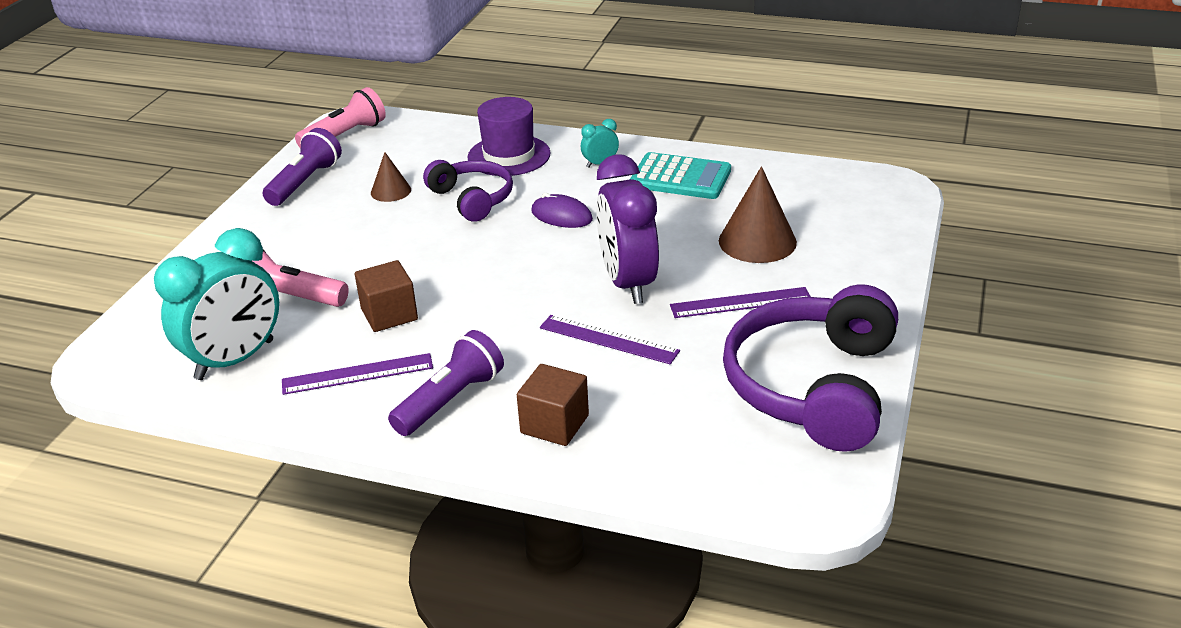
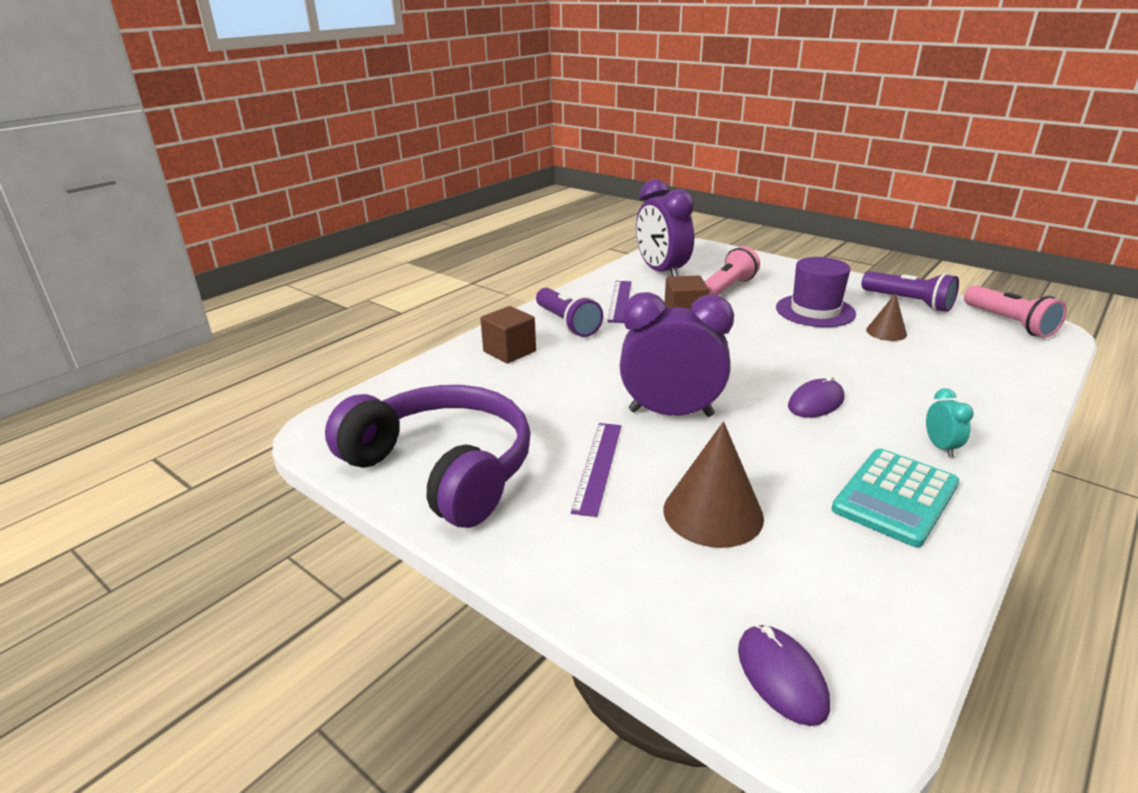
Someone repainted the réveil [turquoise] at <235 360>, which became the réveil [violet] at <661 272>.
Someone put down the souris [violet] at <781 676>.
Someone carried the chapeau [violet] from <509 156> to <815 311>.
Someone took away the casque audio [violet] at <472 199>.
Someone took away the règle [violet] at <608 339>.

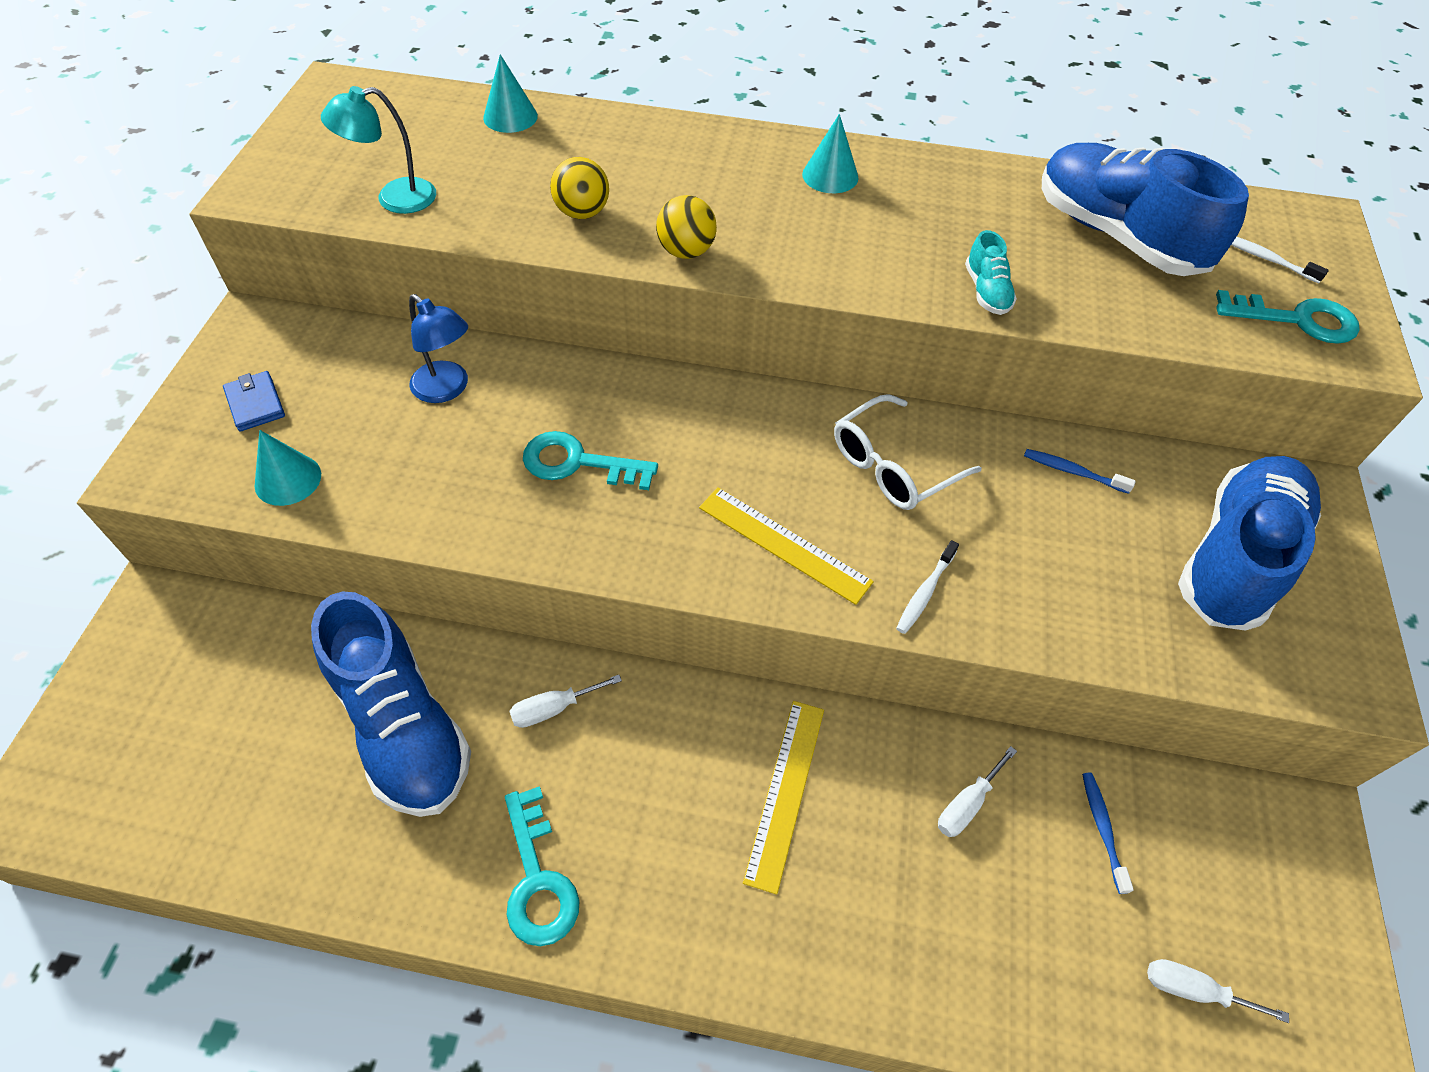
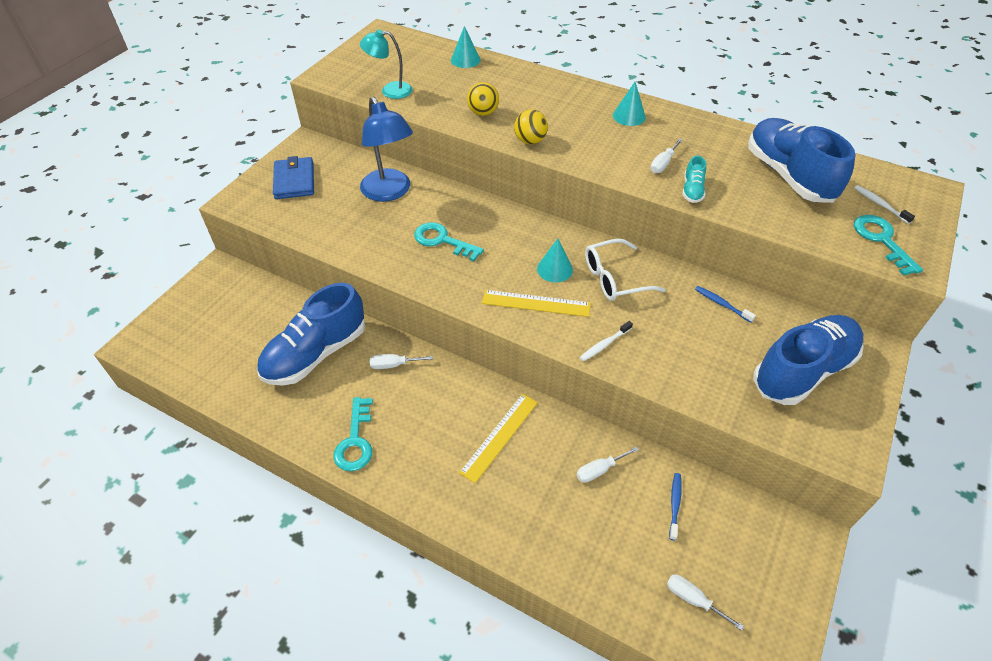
Someone rotated the chaussure [bleu] at <402 726> by 60 degrees clockwise.
Someone scaled the portefeuille [bleu] at <255 404> by 1.62.
Someone scaled the lampe [bleu] at <447 389> by 1.62.
Someone rotated the règle [jaune] at <784 544> by 45 degrees counterclockwise.
Someone carried the cône [turquoise] from <288 479> to <554 269>.
Someone put down the tournevis [blanc] at <663 164>.
Someone rotated the clé [turquoise] at <1296 320> by 135 degrees counterclockwise.

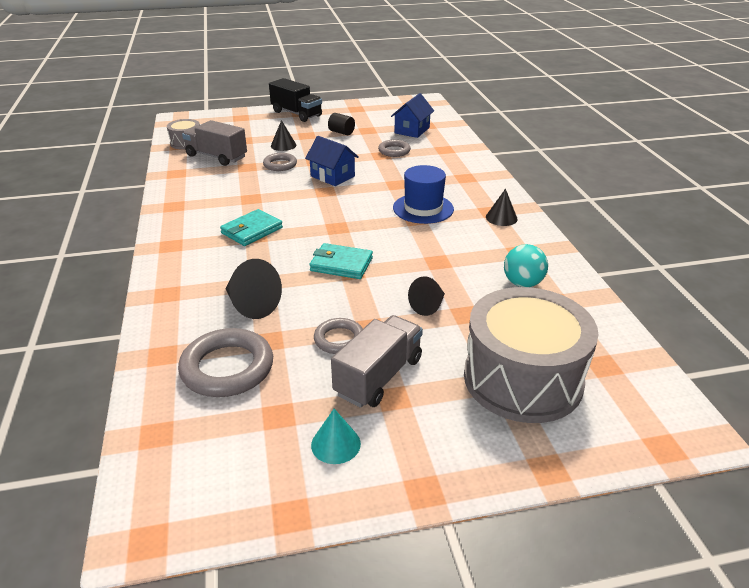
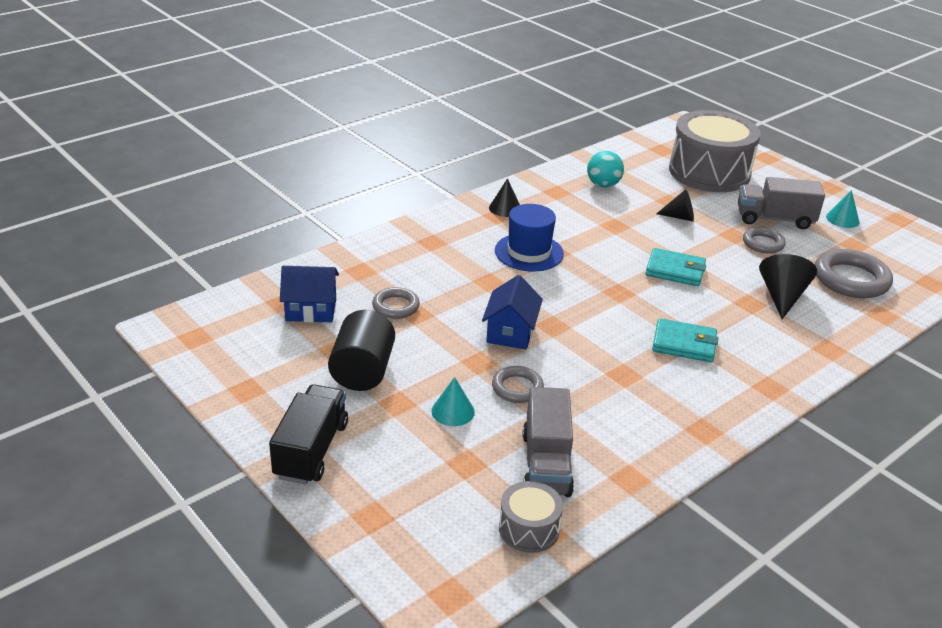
Someone scaled the cylindre [noir] at <341 132> by 1.80.
Someone repainted the cône [noir] at <283 145>, which became the cône [turquoise] at <453 411>.
Someone rotated the portefeuille [turquoise] at <341 264> by 60 degrees counterclockwise.

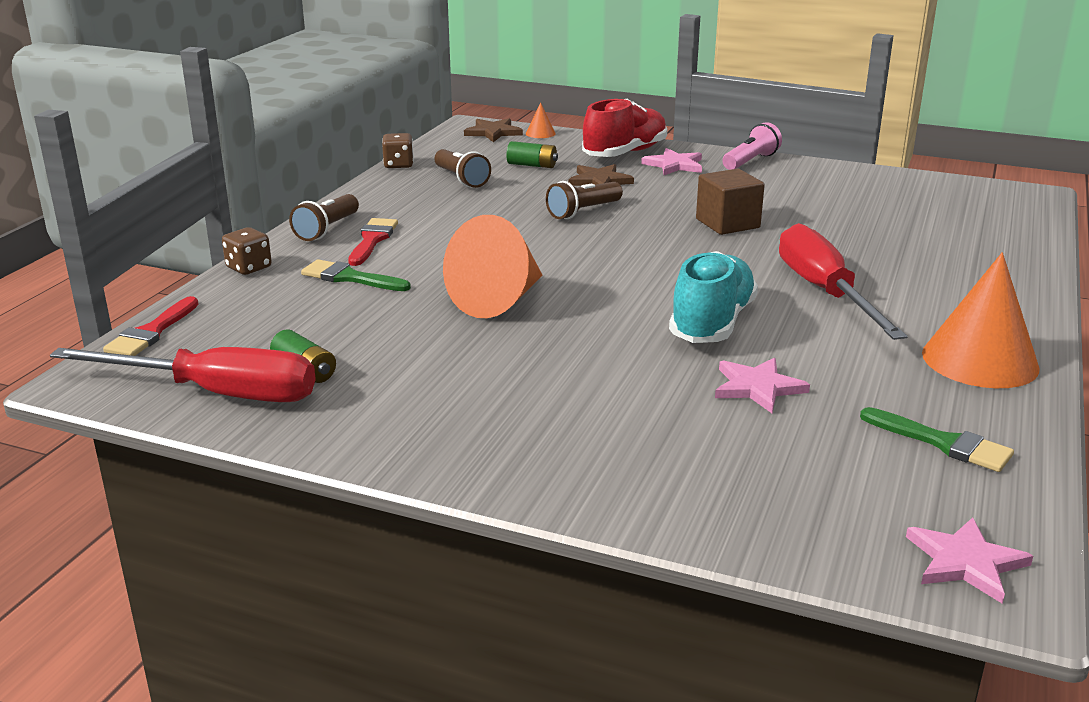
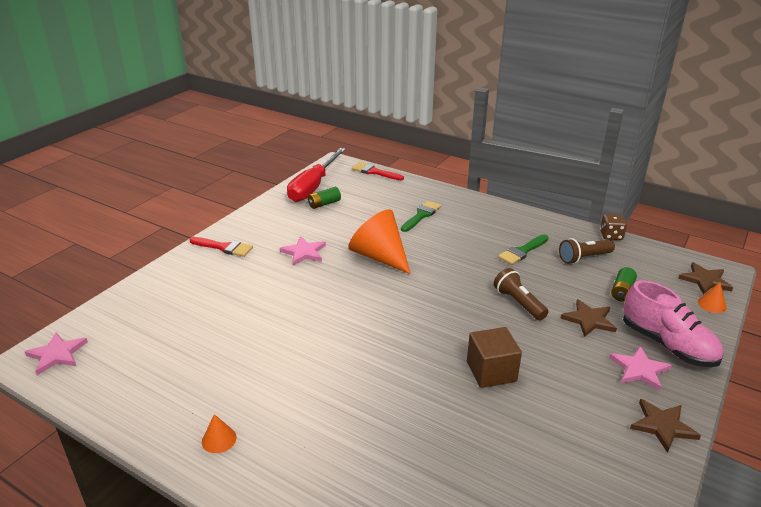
Someone carried the pinceau [rouge] from <372 240> to <224 247>.
Someone scaled the cône [orange] at <980 360> by 0.42.
Someone carried the étoile [rose] from <757 387> to <304 252>.
Someone carried the pinceau [vert] from <943 443> to <522 251>.
Someone repainted the chaussure [rouge] at <625 153>, which became the chaussure [rose] at <667 345>.
Someone swapped the lampe de poche [rose] at <750 161> for the étoile [marron] at <662 426>.
Someone took away the dé [marron] at <249 268>.
Someone took away the lampe de poche [marron] at <327 229>.
Someone took away the chaussure [turquoise] at <712 323>.
Someone took away the tournevis [rouge] at <825 292>.

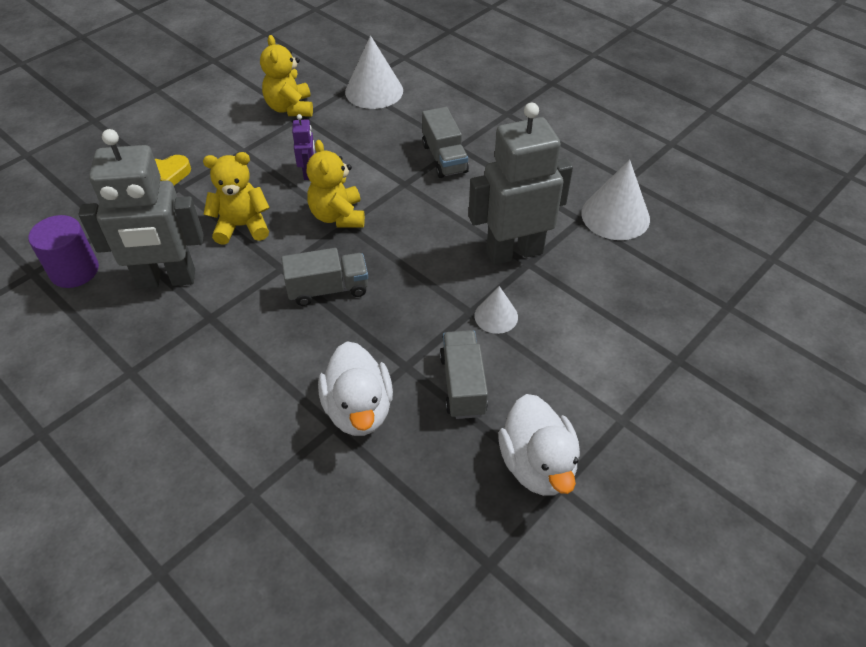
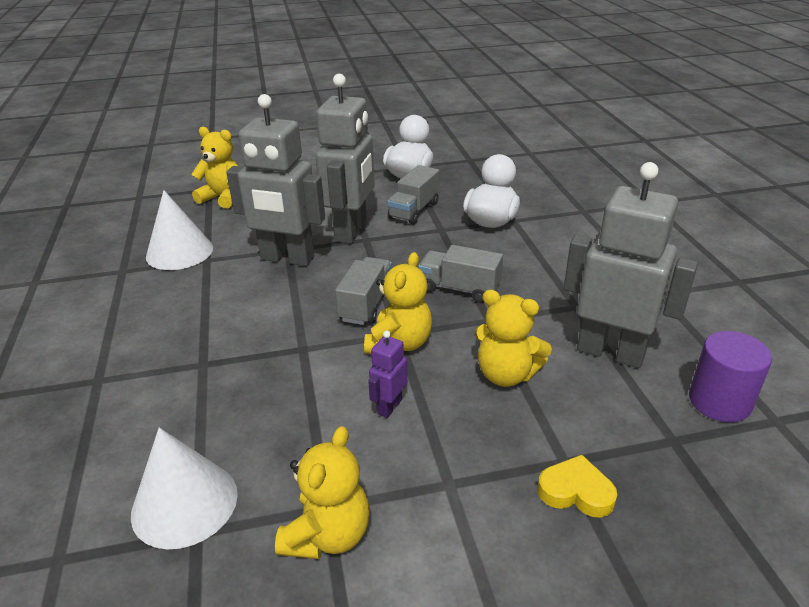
Someone put down the ours en peluche [jaune] at <223 198>.
Someone swapped the cône [blanc] at <496 316> for the robot [gris] at <352 231>.
Someone carried the camion [gris] from <444 158> to <366 304>.

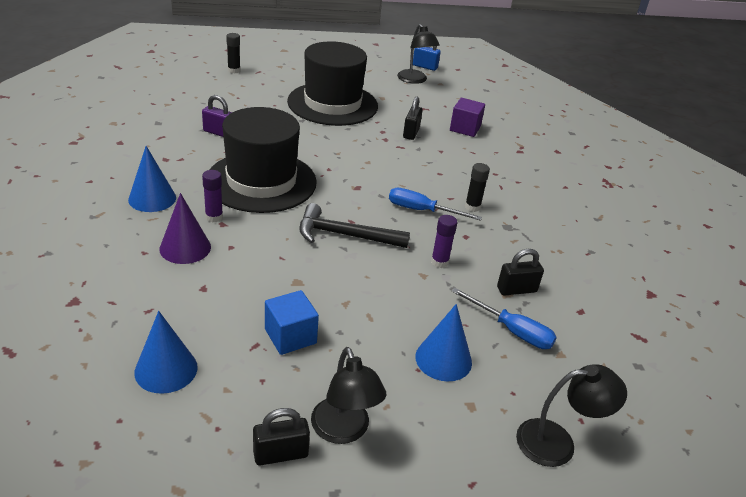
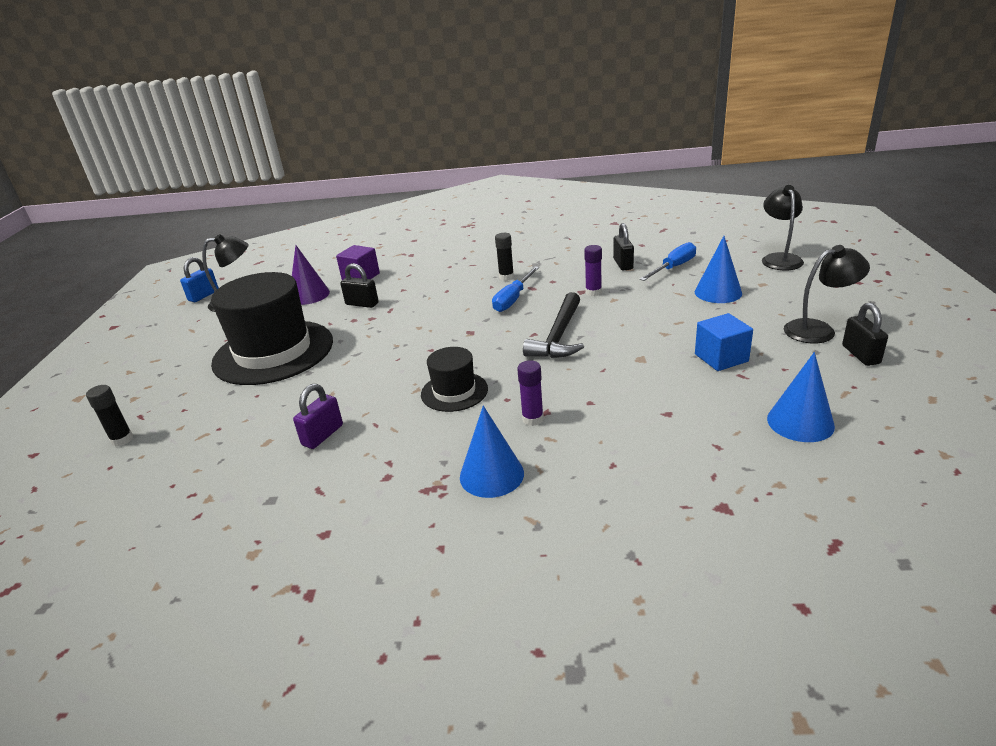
Someone carried the cône [violet] from <185 248> to <309 295>.
Someone scaled the chapeau [noir] at <261 181> by 0.49.

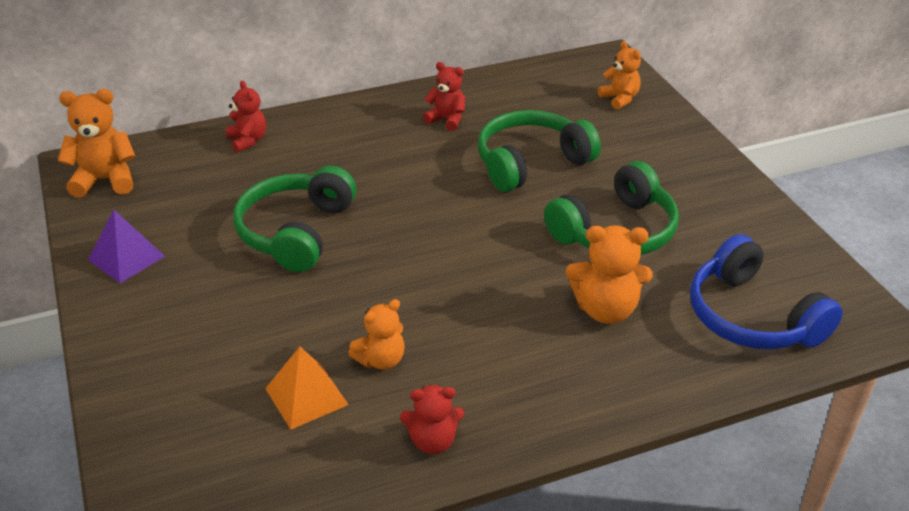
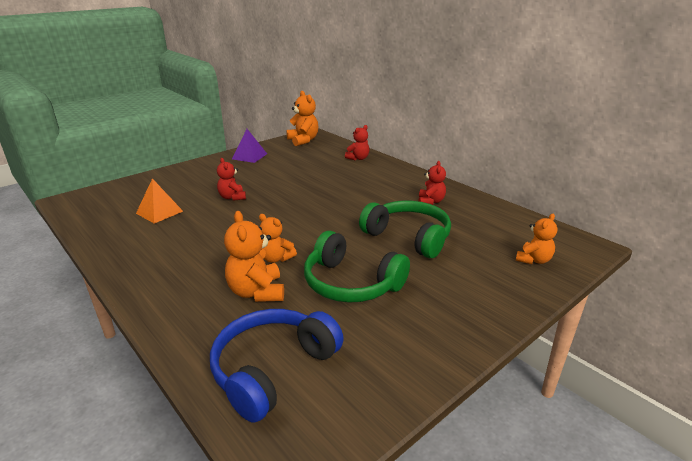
Someone carried the ours en peluche [rouge] from <433 441> to <232 197>.
Someone carried the ours en peluche [orange] from <381 360> to <276 258>.
Someone took away the casque audio [vert] at <295 232>.

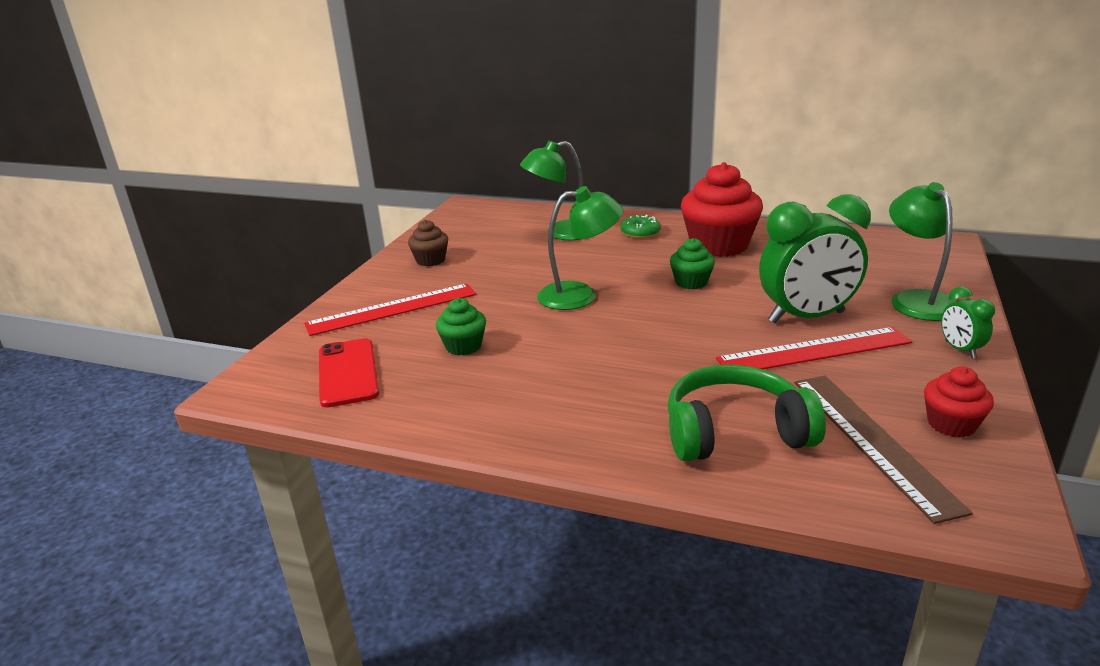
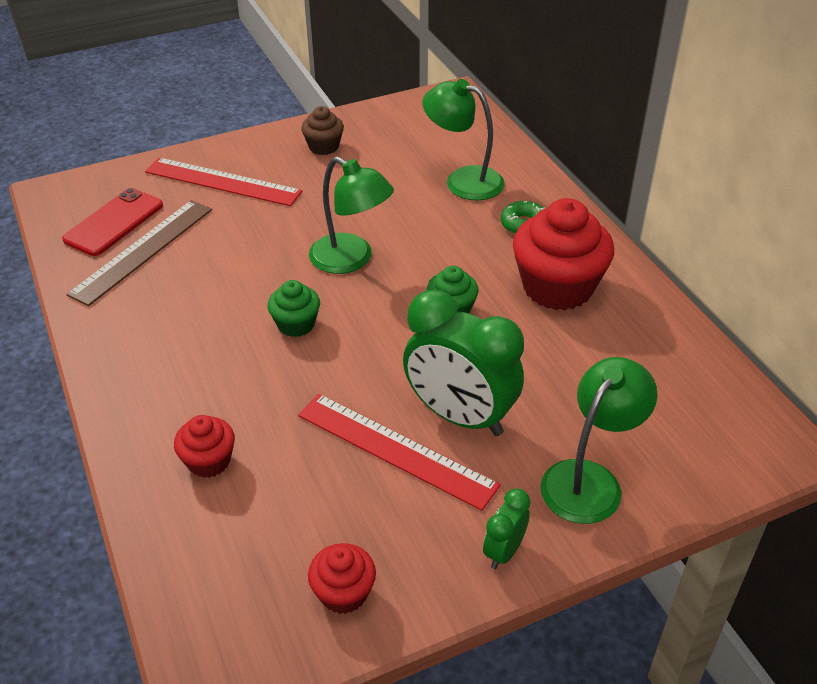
Someone carried the règle [marron] from <871 441> to <142 250>.
Someone swapped the casque audio [vert] at <735 432> for the muffin [rouge] at <209 461>.
Someone carried the muffin [vert] from <463 346> to <296 324>.

